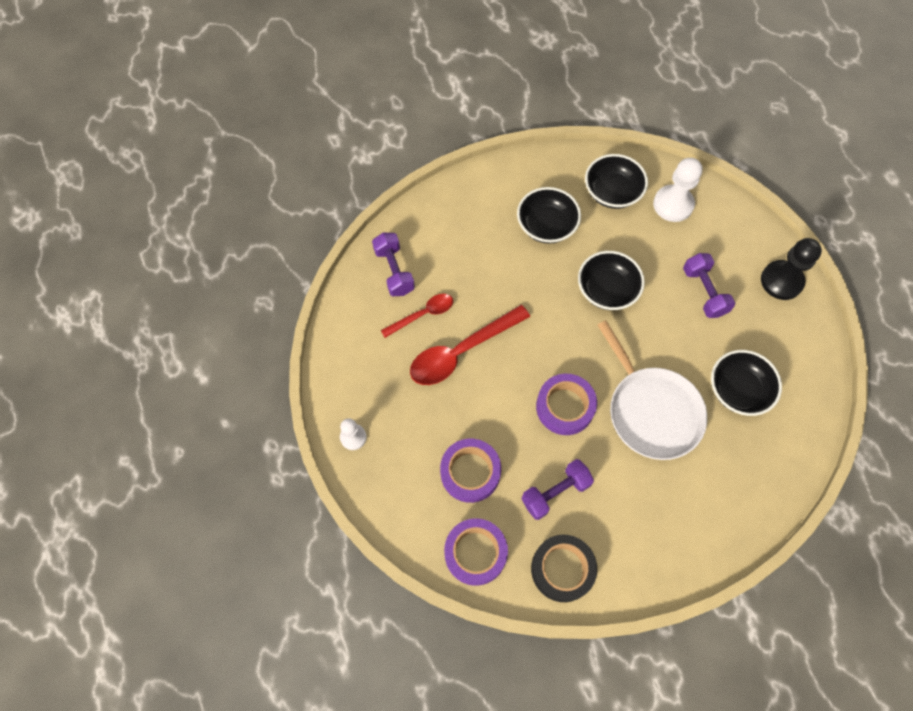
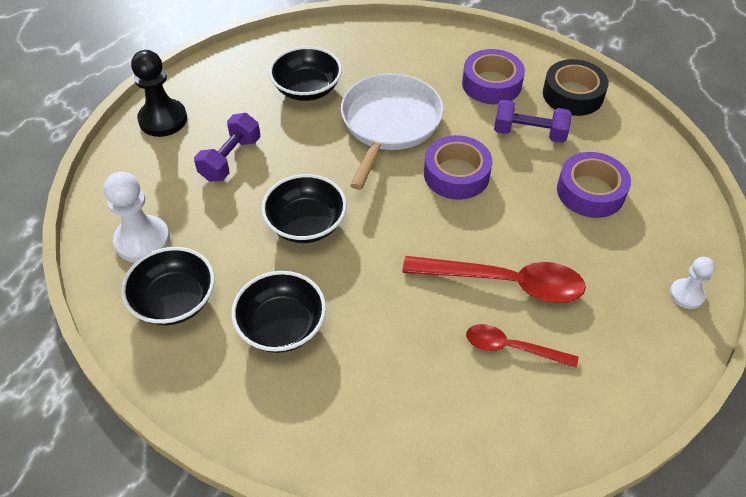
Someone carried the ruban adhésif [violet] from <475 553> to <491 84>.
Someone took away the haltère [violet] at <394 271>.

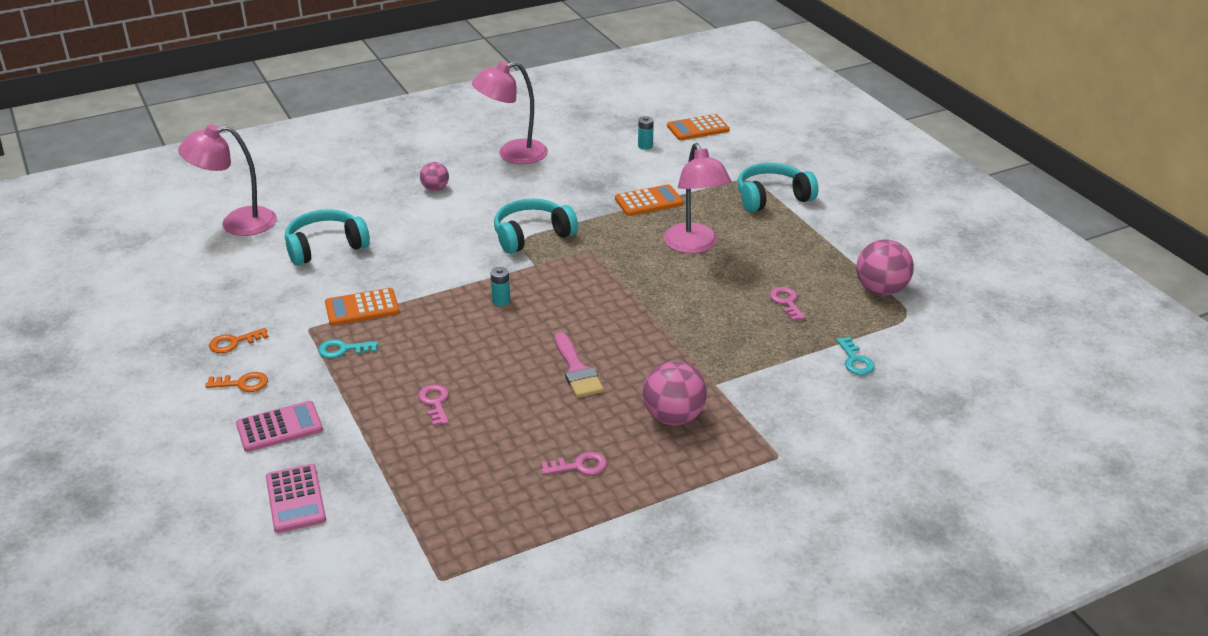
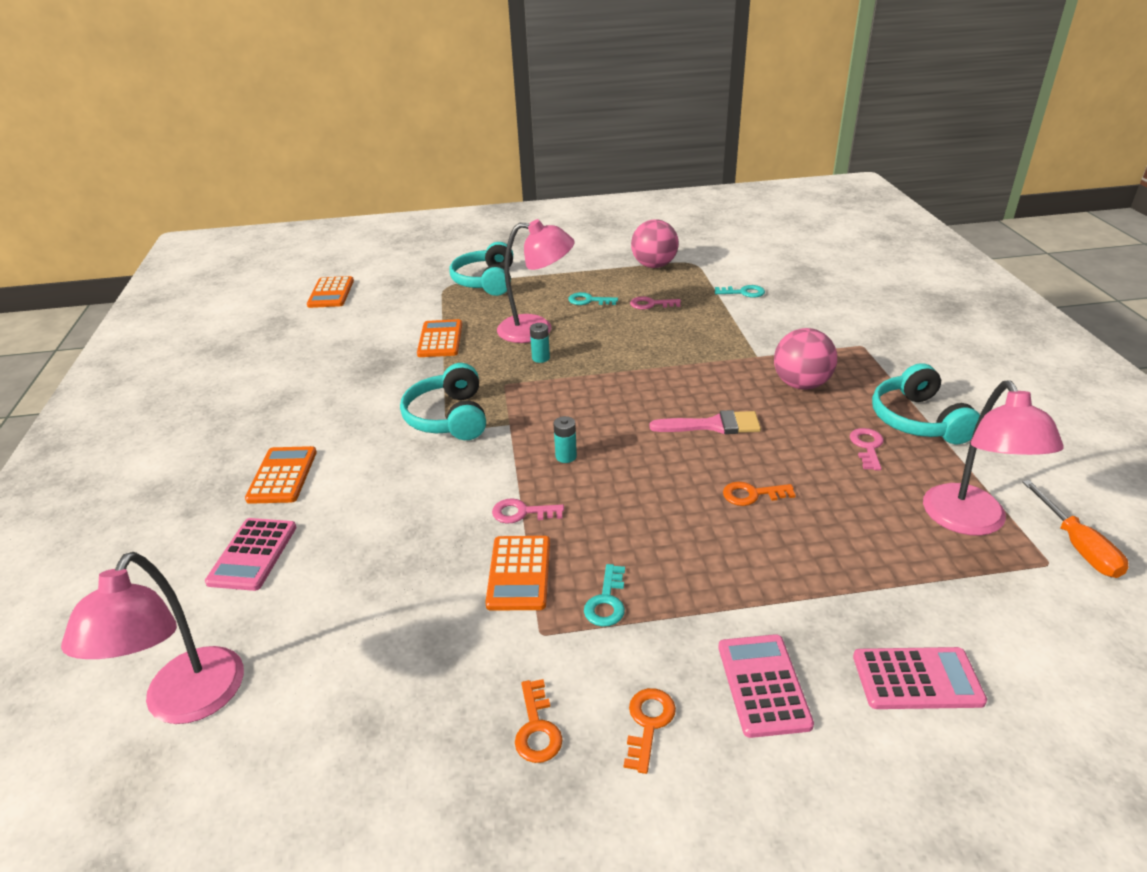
Someone put down the calculatrice [rose] at <253 554>.
Someone swapped the balle [rose] at <435 189> for the calculatrice [orange] at <282 475>.
Someone carried the clé [rose] from <435 403> to <522 513>.
Someone carried the pile [turquoise] from <645 146> to <541 358>.
Someone put down the clé [turquoise] at <588 301>.
Someone put down the clé [orange] at <752 494>.
Someone carried the casque audio [turquoise] from <325 247> to <918 420>.
Someone carried the lampe [rose] from <512 154> to <970 522>.
Someone put down the tournevis [orange] at <1077 546>.

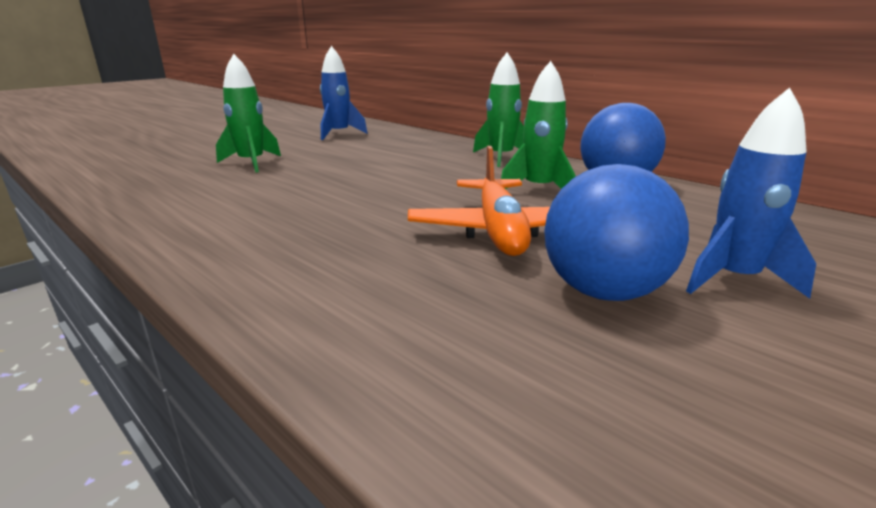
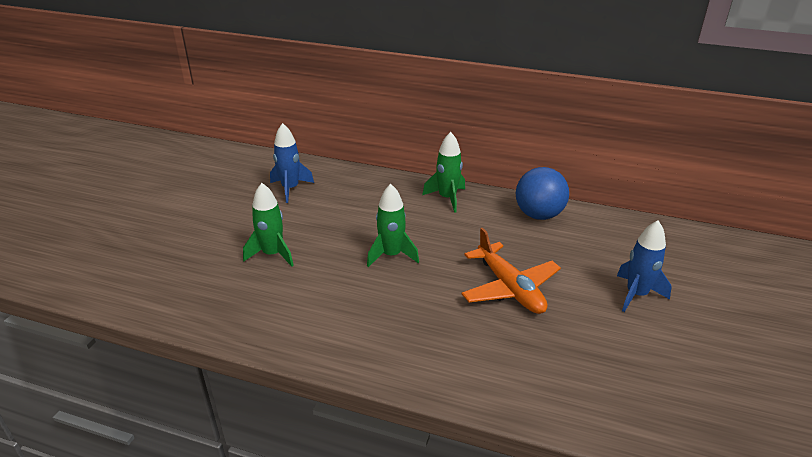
Someone carried the fusée [vert] from <538 189> to <391 255>.
Someone took away the balle [bleu] at <603 291>.

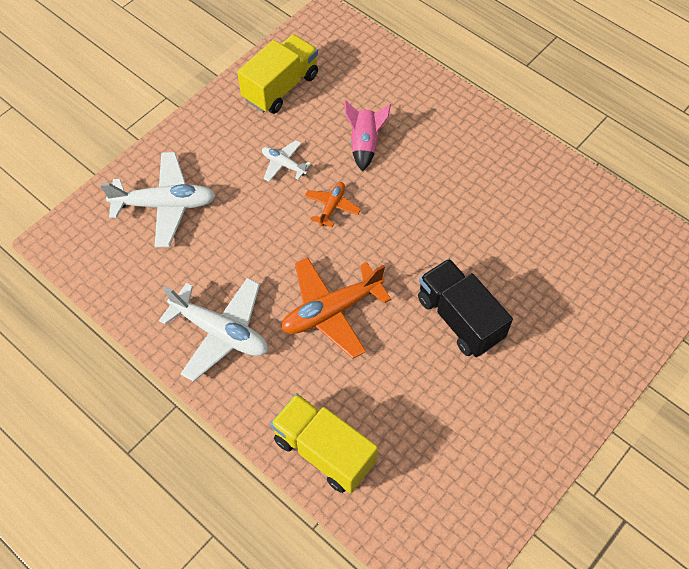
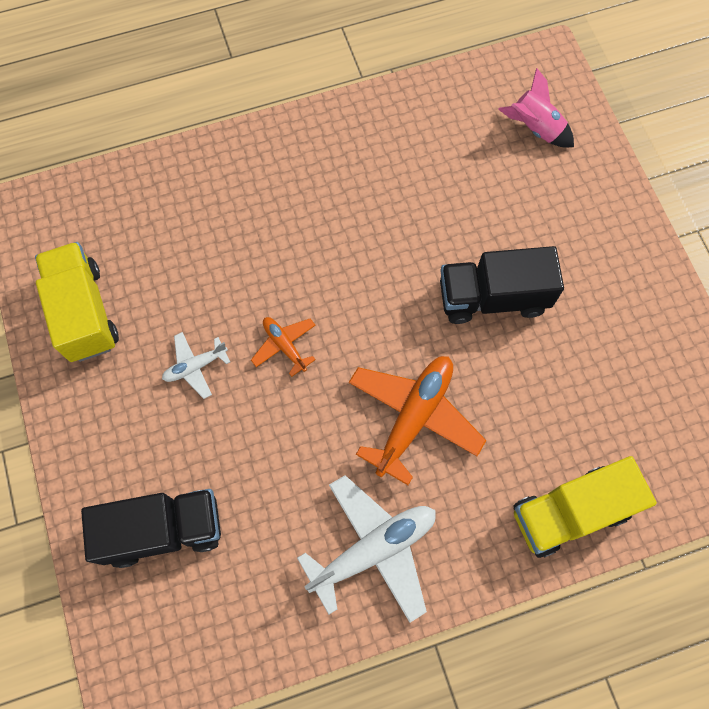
Someone swapped the avion [blanc] at <165 205> for the camion [noir] at <163 530>.
Someone rotated the avion [orange] at <331 311> by 150 degrees counterclockwise.
Someone carried the fusée [rose] from <364 144> to <535 128>.

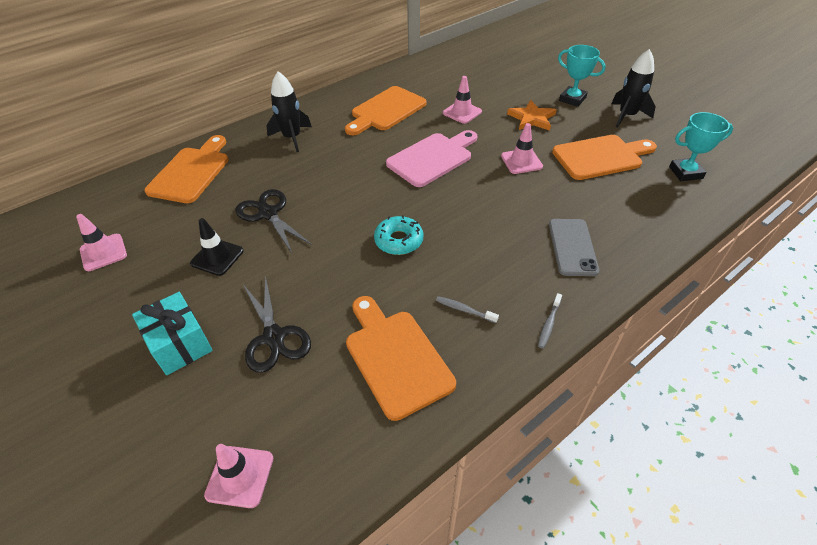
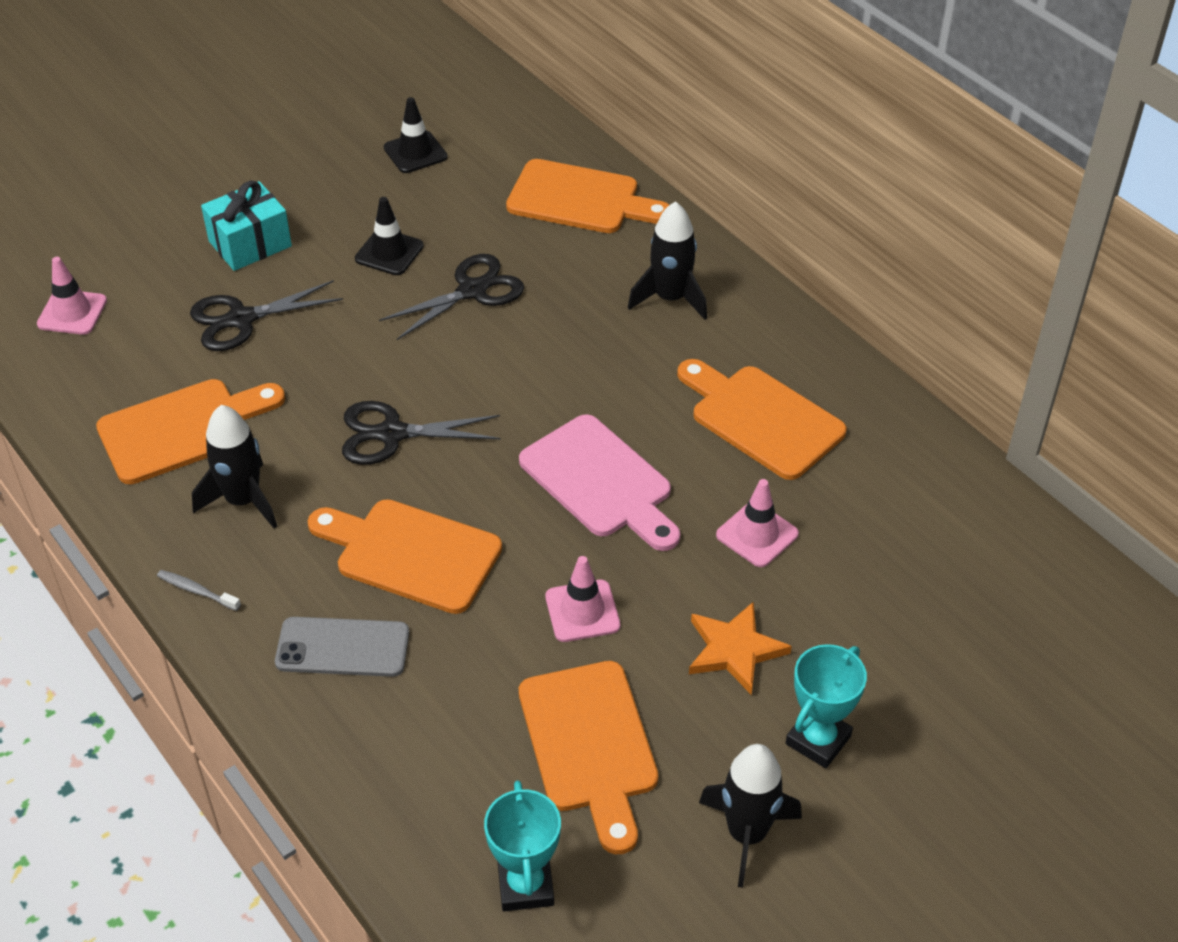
Someone swapped the brosse à dents [gris] at <464 310> for the fusée [noir] at <243 500>.
Someone put down the planche à découper [orange] at <411 554>.
Someone swapped the beignet [turquoise] at <399 241> for the ciseaux [noir] at <392 434>.
Someone repainted the cône de chantier [rose] at <103 252>, which became the cône de chantier [noir] at <415 152>.

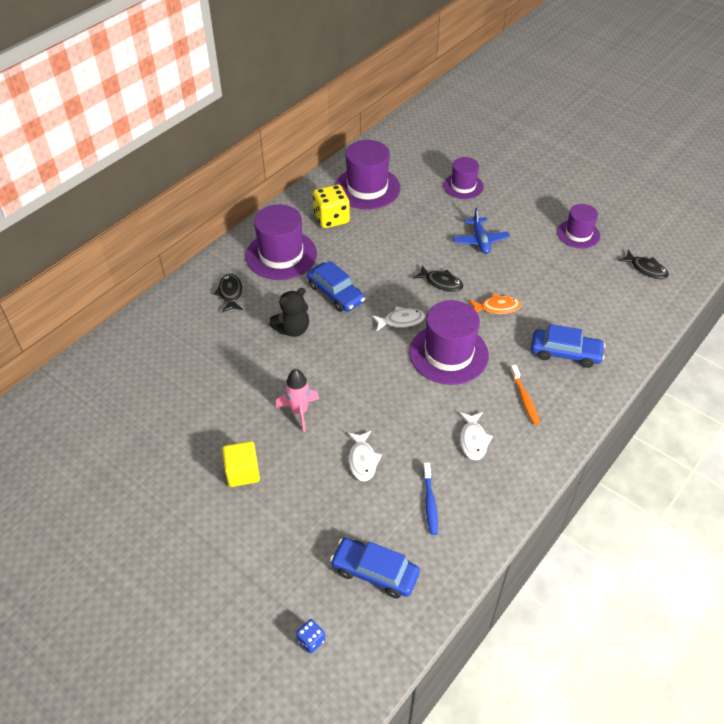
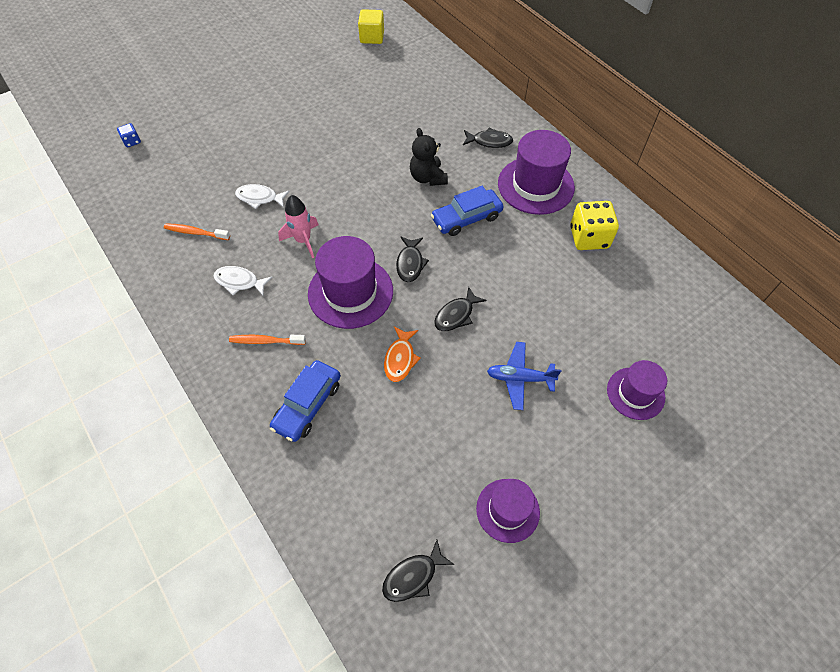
Someone repainted the brosse à dents [bleu] at <430 502>, which became the brosse à dents [orange] at <195 232>.
Someone carried the fusée [rose] from <299 412> to <303 240>.
Someone carried the cube [jaune] from <242 472> to <372 37>.
Someone repainted the poisson [blanc] at <401 321>, which became the poisson [noir] at <410 263>.
Someone took away the voiture [bleu] at <375 572>.
Someone took away the chapeau [violet] at <367 188>.

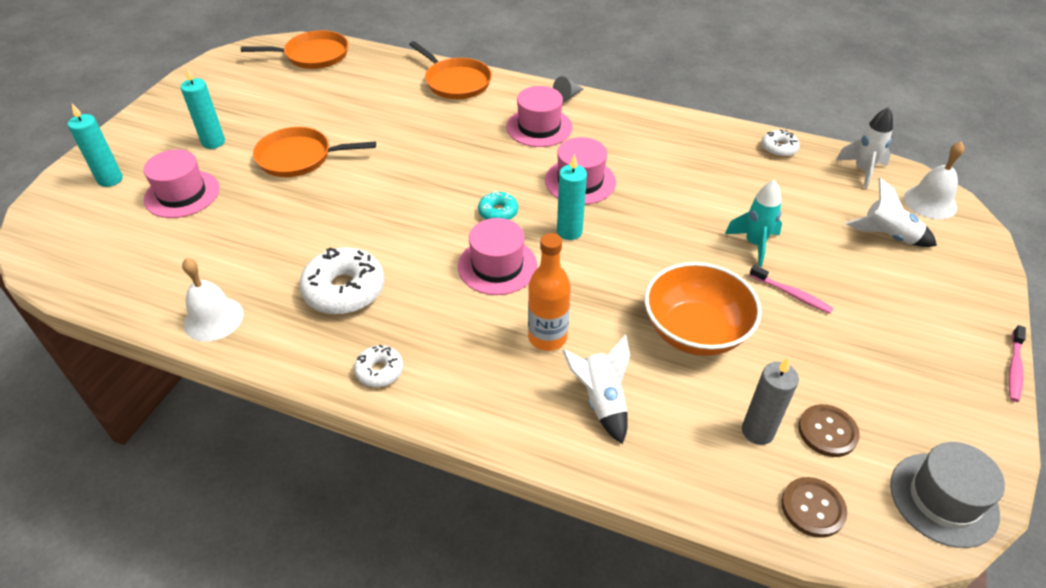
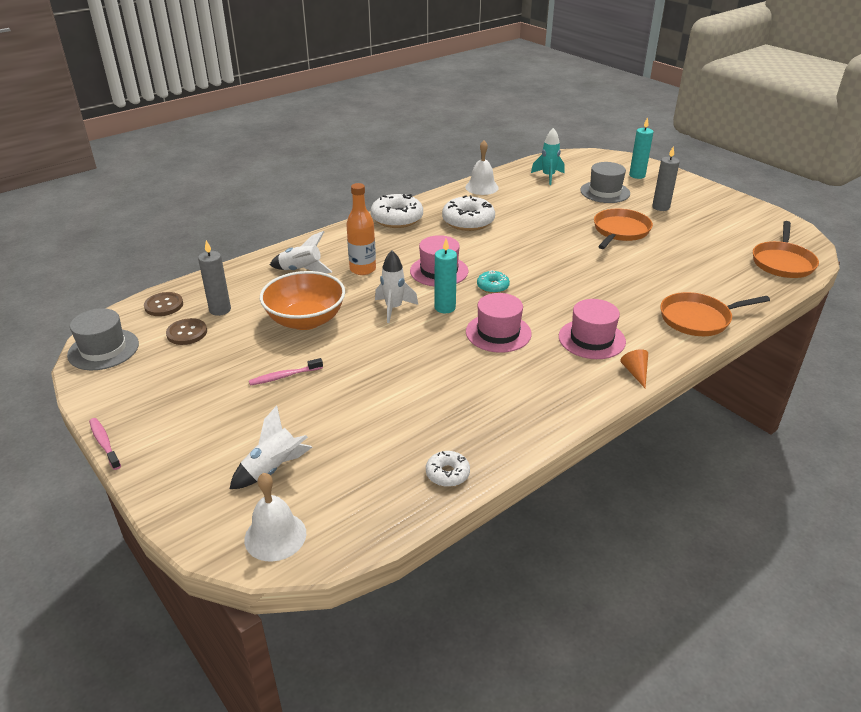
Someone scaled the beignet [blanc] at <379 371> by 1.86.
Someone carried the fusée [blanc] from <862 171> to <393 308>.
Someone carried the fusée [turquoise] from <754 244> to <548 177>.
Someone repainted the chapeau [rose] at <182 194>, which became the chapeau [gris] at <605 192>.
Someone repainted the cône [gris] at <567 97>, which became the cône [orange] at <635 373>.
Someone repainted the bougie [turquoise] at <213 142>, which became the bougie [gris] at <660 207>.

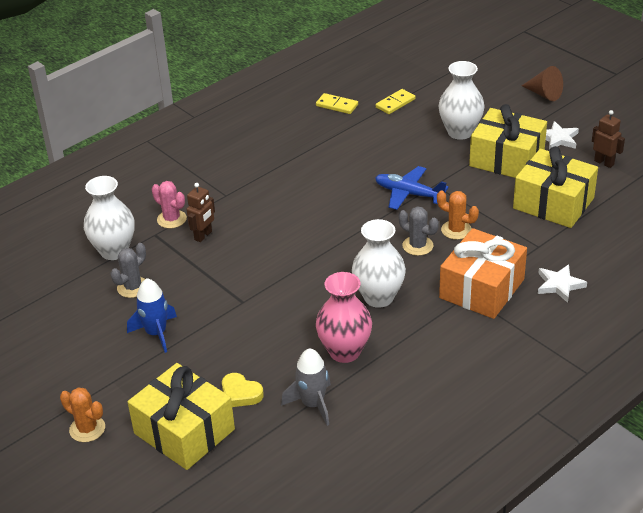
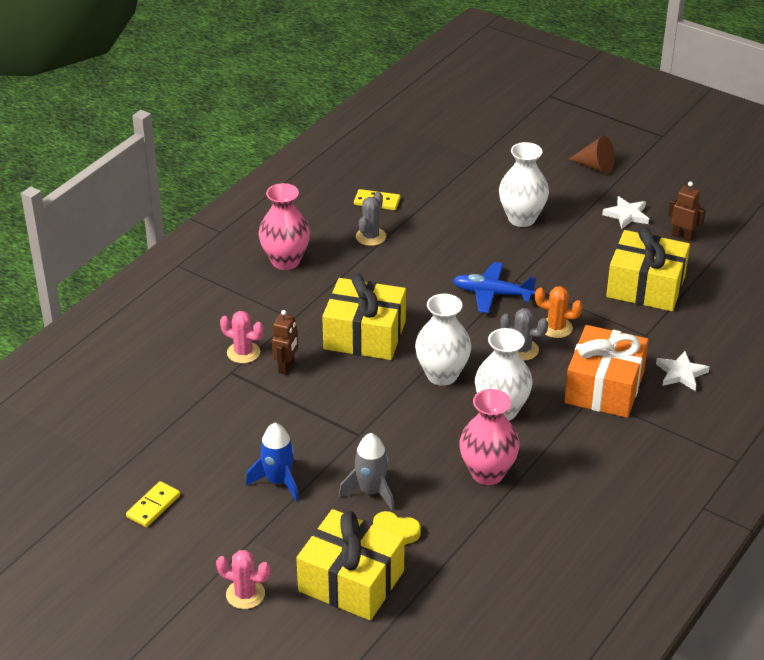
Someone carried the domino [jaune] from <395 103> to <153 506>.
Someone repainted the cactus [orange] at <87 429>, which became the cactus [rose] at <245 594>.
Someone put down the vase [rose] at <285 261>.
Someone carried the cadeau [jaune] from <507 159> to <364 335>.
Someone carried the fusée [gris] from <313 404> to <371 491>.
Someone carried the cactus [gris] from <133 287> to <371 237>.
Someone carried the vase [blanc] from <114 251> to <442 375>.

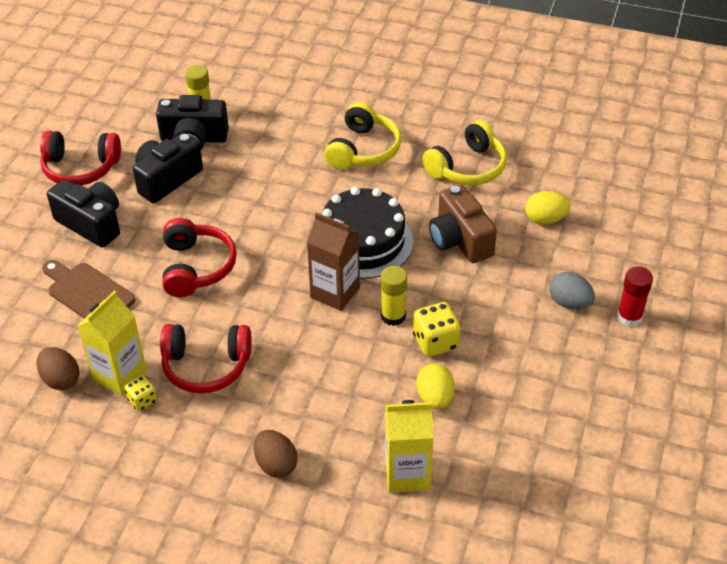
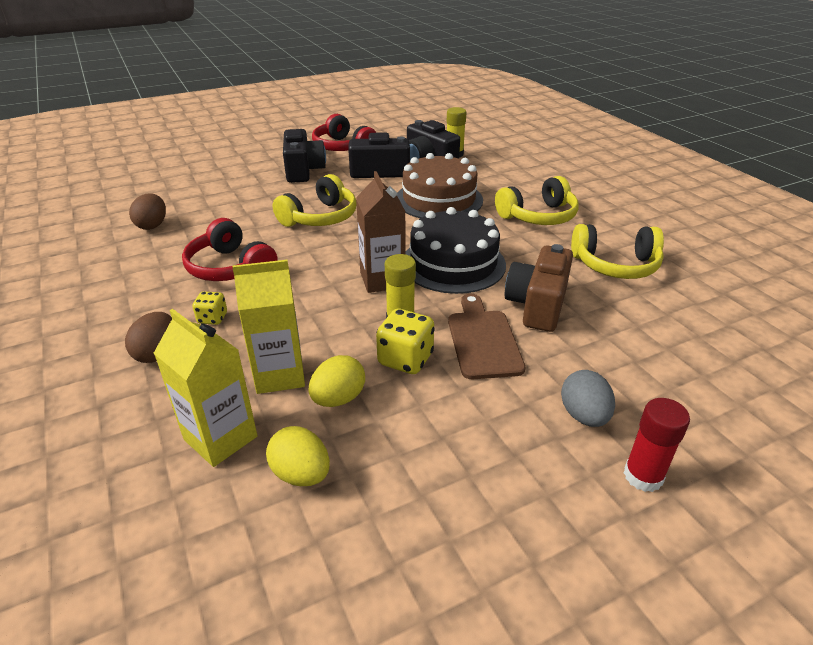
Someone carried the dé [jaune] from <142 400> to <212 318>.
Someone carried the brique de lait [jaune] from <120 375> to <279 375>.
Someone carried the œuf [jaune] from <545 219> to <301 474>.
Someone repainted the casque audio [rouge] at <196 267>, which became the casque audio [jaune] at <320 217>.
Someone put down the gâteau [marron] at <439 199>.
Someone carried the planche à découper [marron] from <88 293> to <483 340>.

